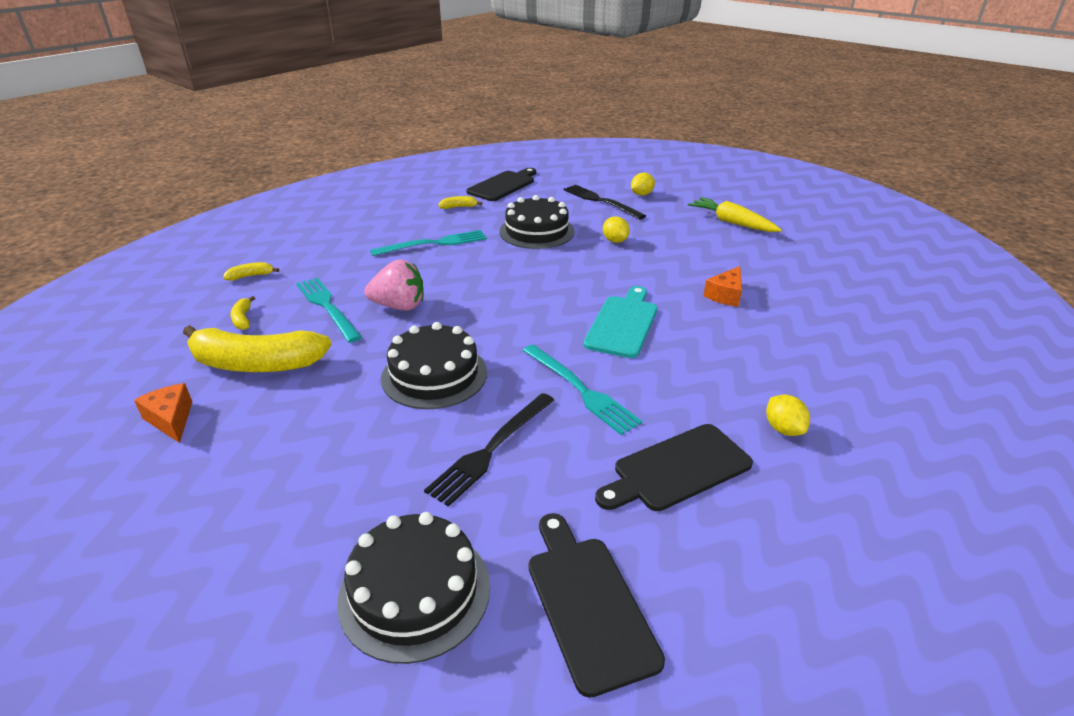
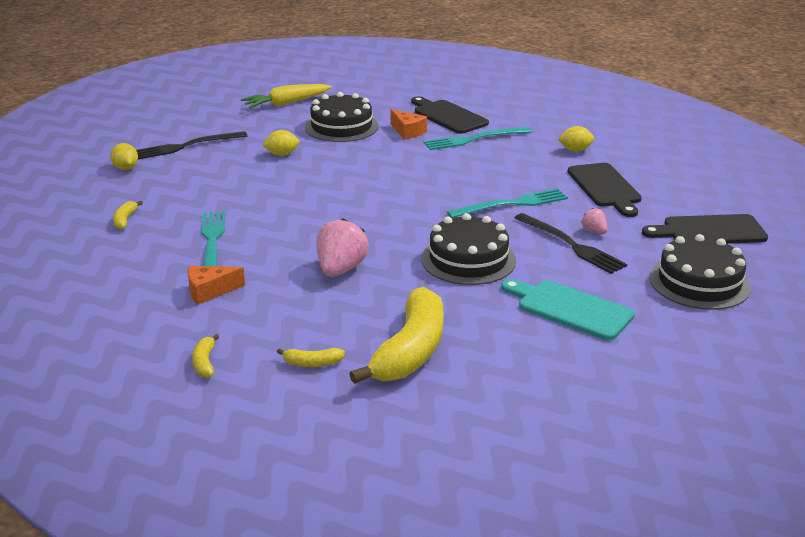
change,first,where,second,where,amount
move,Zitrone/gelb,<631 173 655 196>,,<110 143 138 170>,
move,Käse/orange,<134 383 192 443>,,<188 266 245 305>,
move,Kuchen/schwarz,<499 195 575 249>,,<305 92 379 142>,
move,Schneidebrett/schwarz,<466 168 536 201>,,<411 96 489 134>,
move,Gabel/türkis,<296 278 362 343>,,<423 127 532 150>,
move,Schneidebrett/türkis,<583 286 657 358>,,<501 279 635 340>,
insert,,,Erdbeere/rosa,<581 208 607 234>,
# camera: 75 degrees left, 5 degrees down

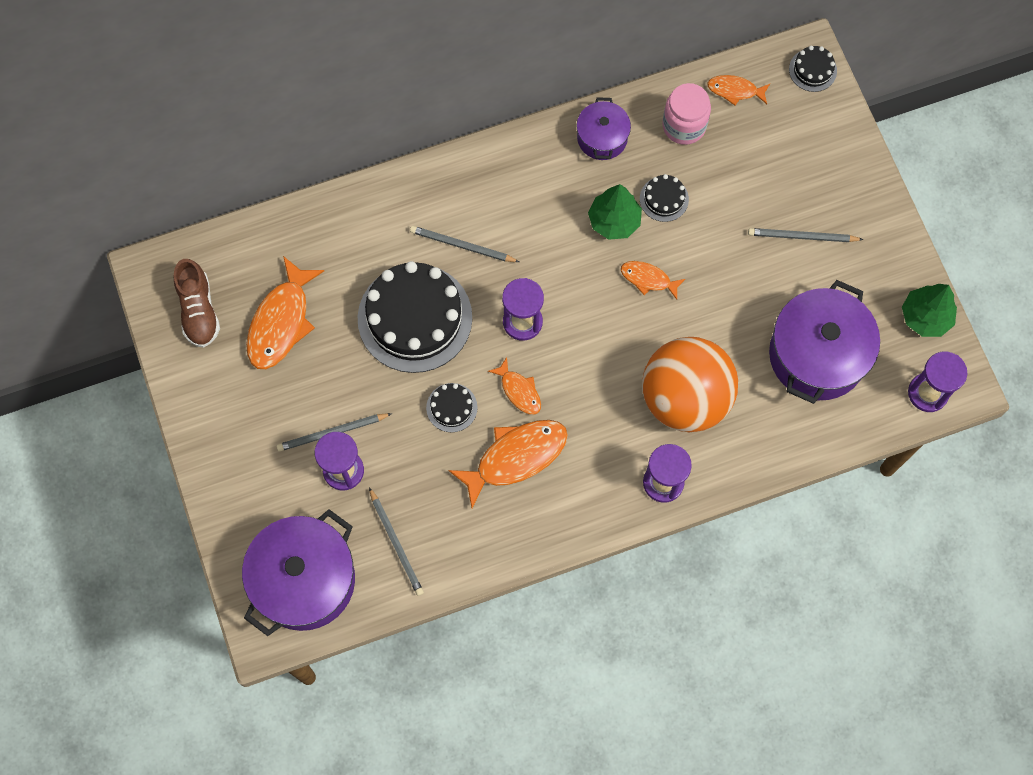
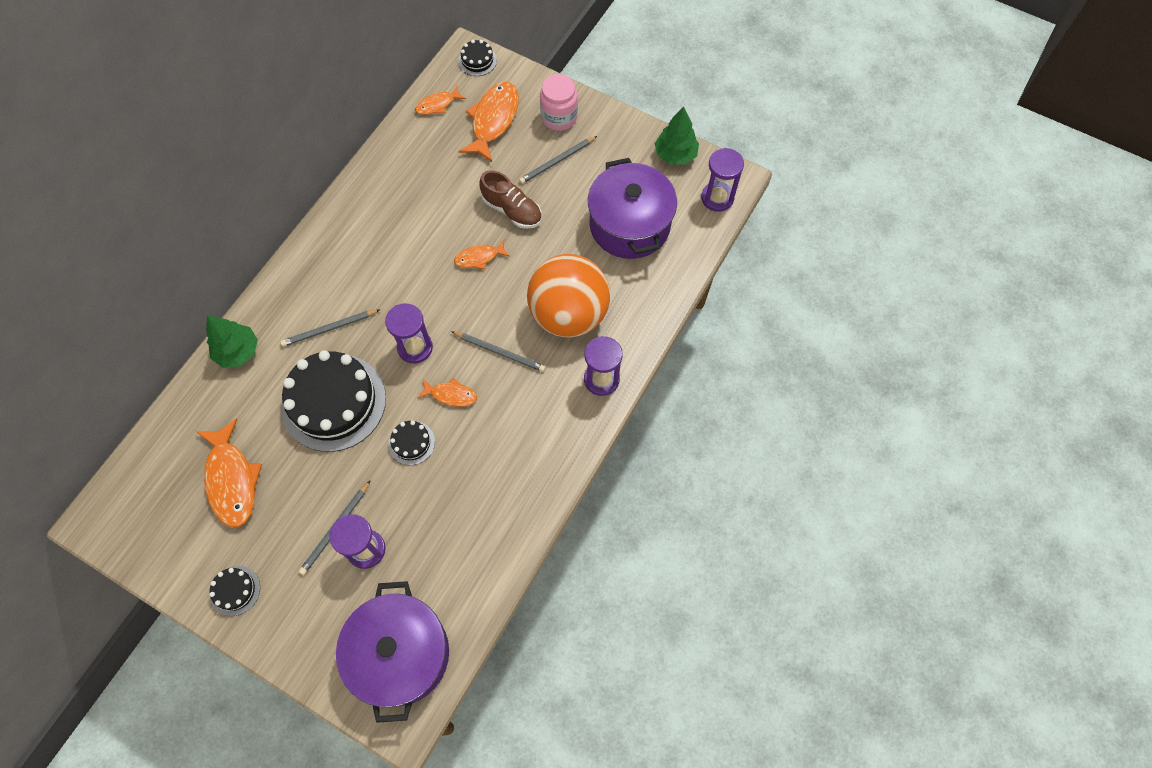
change,first,where,second,where,amount
move,Baum/grün,<588 184 642 240>,,<206 316 258 368>,
move,Kuchen/schwarz,<640 174 689 222>,,<209 566 260 616>,
move,Bleistift/grau,<369 487 424 596>,,<451 331 546 372>,
move,Fisch/orange,<448 420 568 508>,,<458 82 519 162>,
move,Schuh/braun,<174 259 220 348>,,<480 170 542 229>,
move,Einmachglas/rosa,<662 83 711 145>,,<540 74 578 131>,
delete,Kochtopf/lila,<577 97 631 160>,,,
# camera: 40 degrees left, 5 degrees down

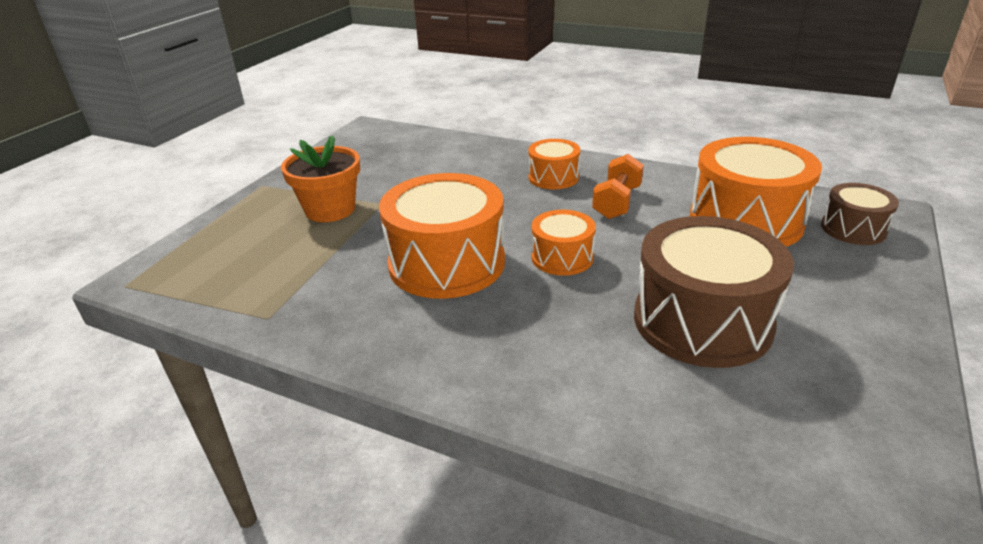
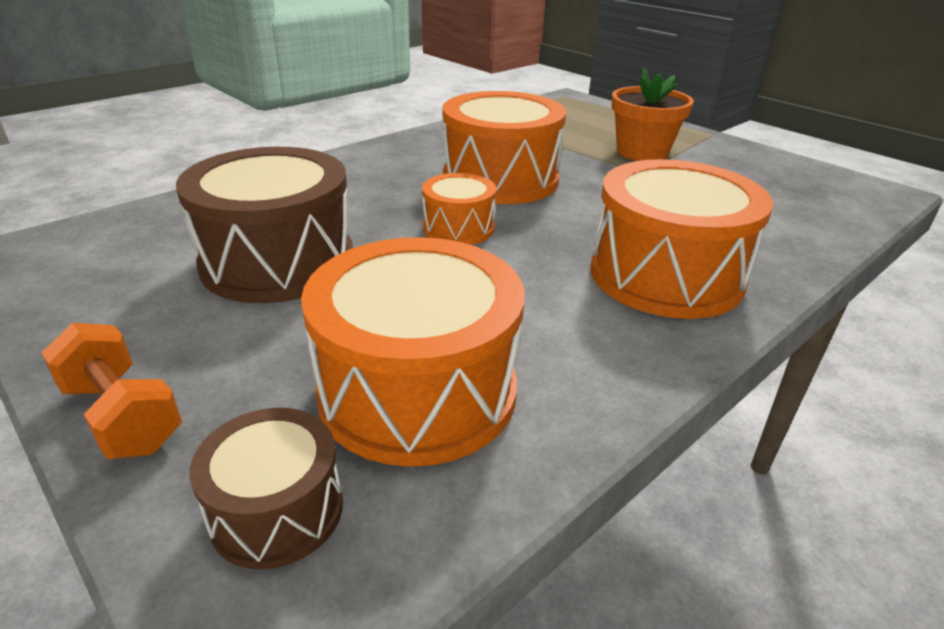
change,first,where,second,where,amount
move,Hantel/orange,<592 154 644 219>,,<41 323 182 459>,
resize,Trommel/orange,<528 139 580 189>,,<590 159 773 319>,x1.88
# camera: 110 degrees right, 0 degrees up

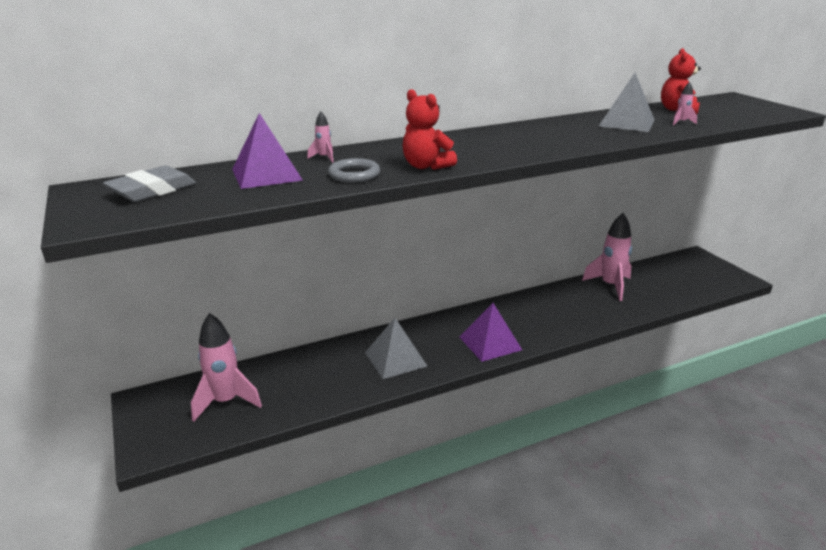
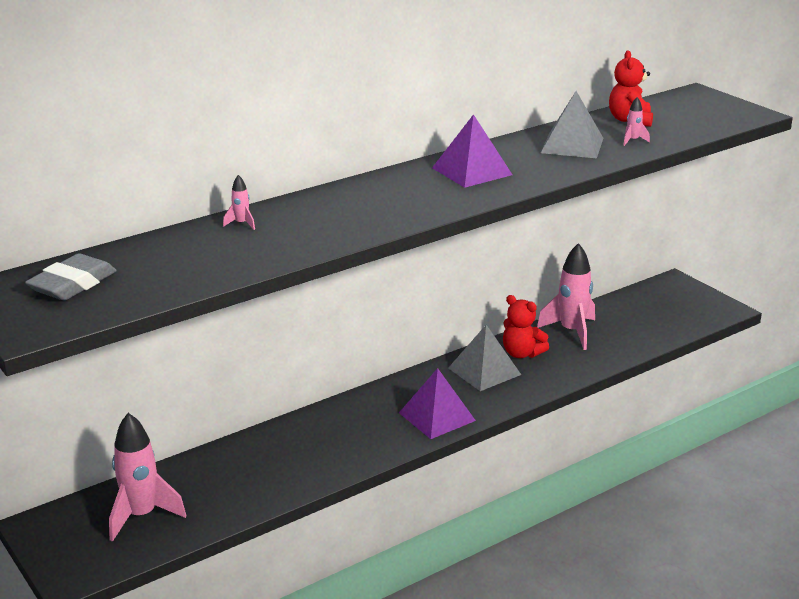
change,first,where,second,where,amount
move,Pyramide/lila,<232 113 303 189>,,<432 114 512 188>,
move,Pyramide/grau,<365 318 427 379>,,<448 325 521 391>,
move,Teddybär/rot,<403 89 457 170>,,<503 295 549 358>,
delete,Ring/grau,<328 158 380 183>,,,
# camera: 10 degrees left, 0 degrees up

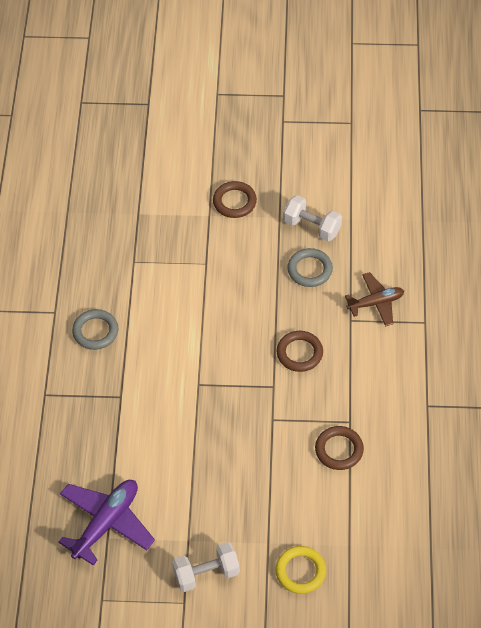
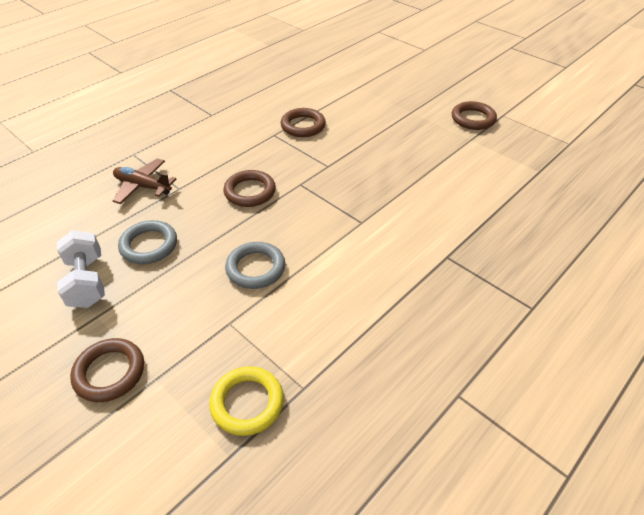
change,first,where,second,where,amount
move,Ring/gelb,<275 546 326 594>,,<209 366 284 436>,
move,Ring/grau,<72 309 118 350>,,<225 242 285 289>,
replace,Hantel/weiß,<172 542 240 592>,Ring/braun,<452 101 497 130>,
delete,Flugzeug/lila,<58 480 155 566>,,,
# camera: 140 degrees left, 10 degrees down

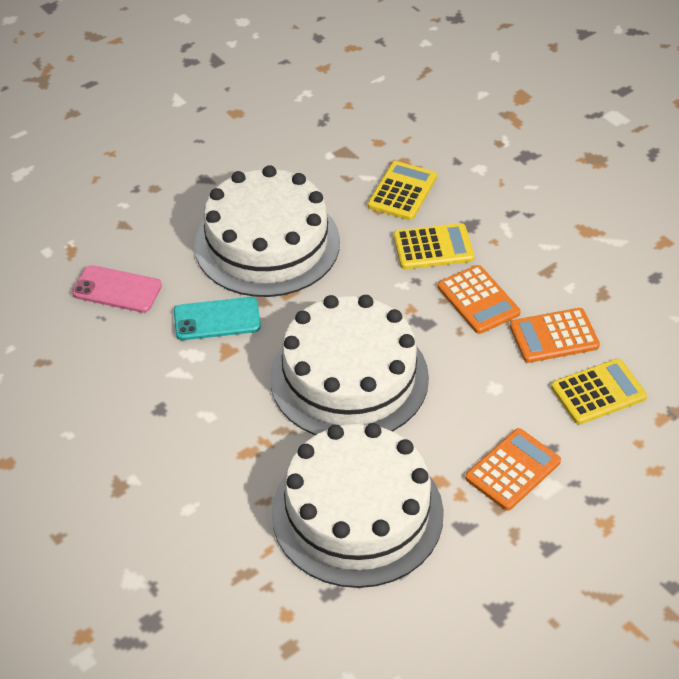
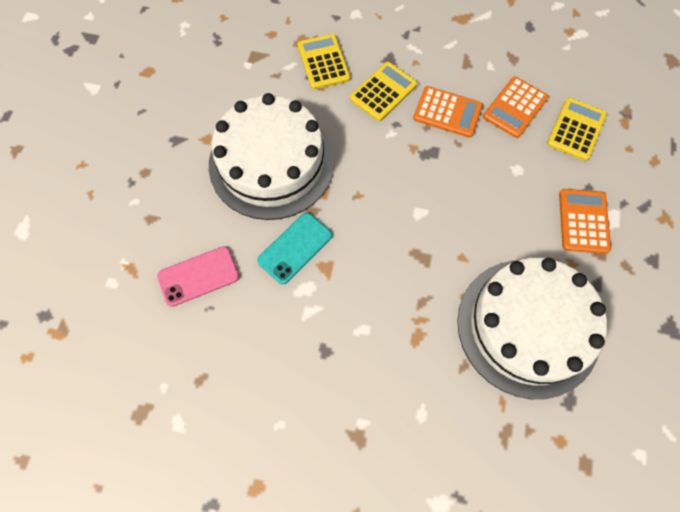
change,first,where,second,where,amount
delete,Kuchen/weiß,<270 295 429 435>,,,
# camera: 40 degrees left, 20 degrees up

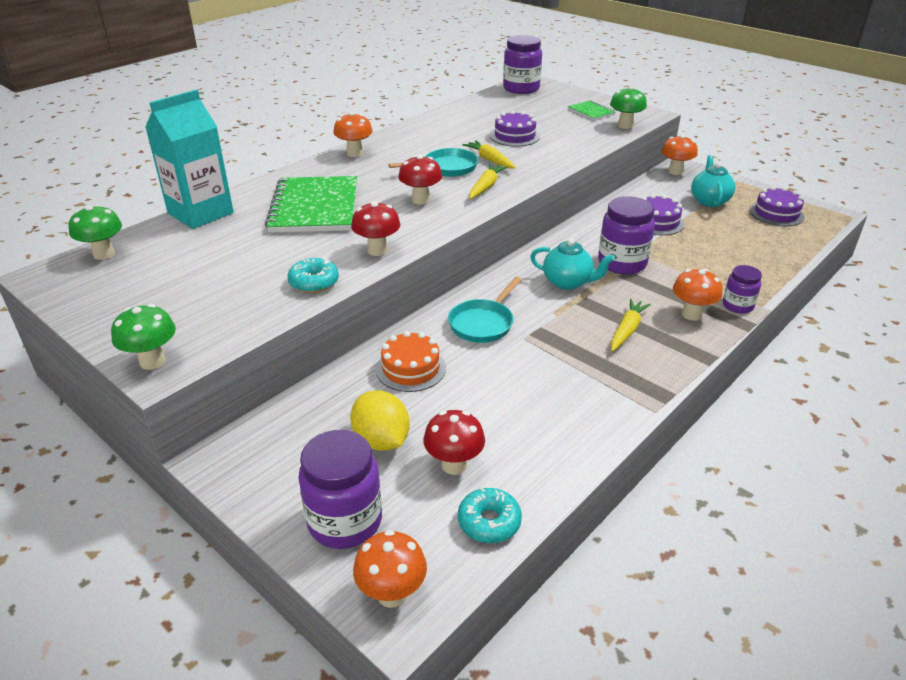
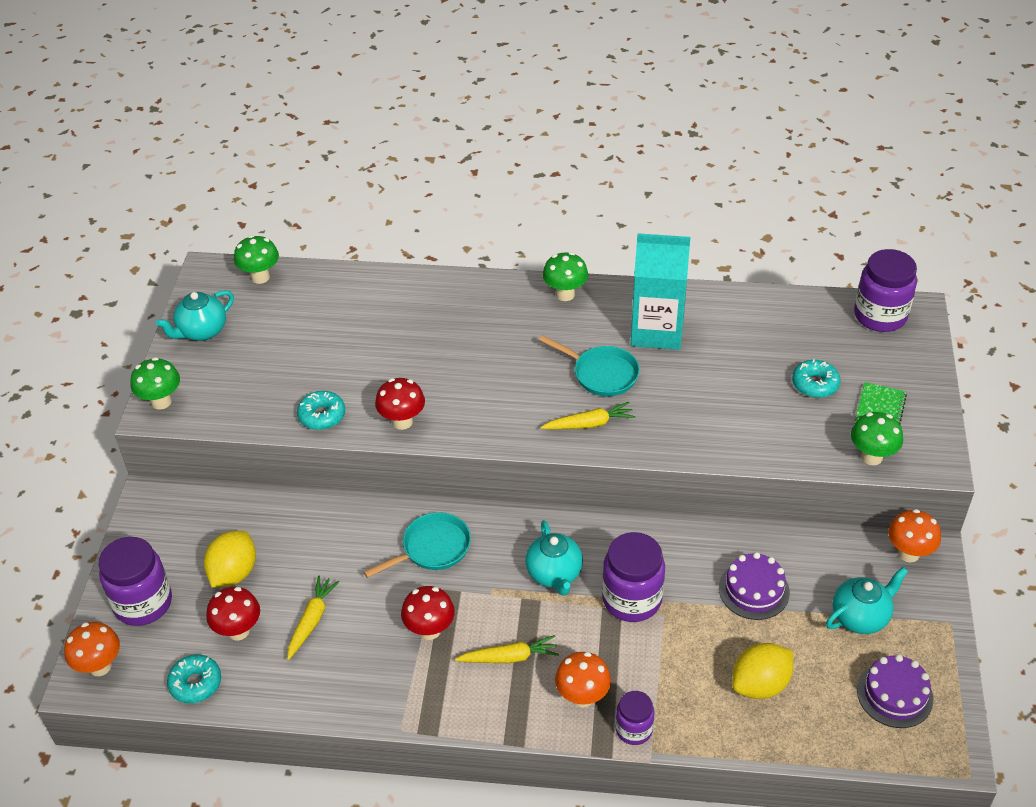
change,first,where,second,where,amount
insert,,,Teekanne/türkis,<156 290 234 341>,
move,Karotte/gelb,<462 140 516 169>,,<287 576 340 660>,
rotate,Pfanne/türkis,<448 277 522 343>,,<364 512 471 578>,150 degrees clockwise
move,Pilz/rot,<398 155 442 205>,,<401 586 455 640>,
recolor,Pilz/orange,<333 112 373 157>,Pilz/grün,<542 252 588 301>,
move,Getränkekarton/türkis,<145 89 234 229>,,<631 233 690 350>,
insert,,,Zitrone/gelb,<732 643 793 699>,
insert,,,Donut/türkis,<792 359 841 398>,
delete,Notizbuch/grün,<265 176 357 233>,,,
delete,Kuchen/orange,<376 331 446 392>,,,
delete,Kuchen/lila,<490 110 540 147>,,,
# camera: 55 degrees right, 10 degrees up

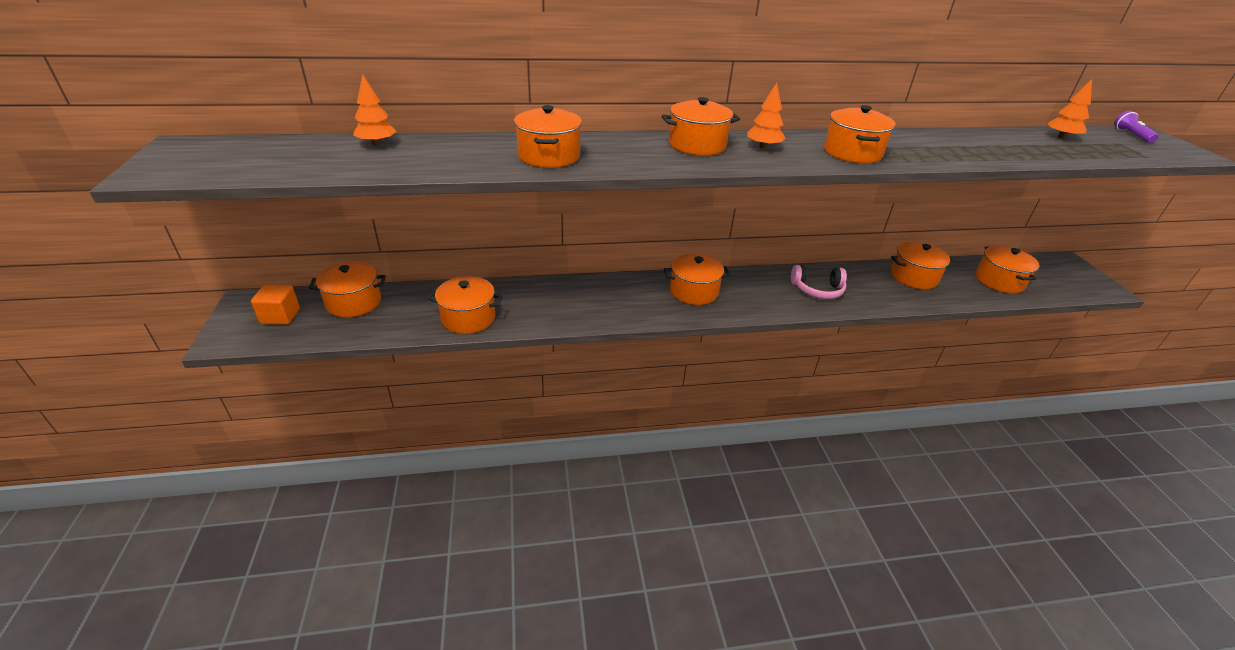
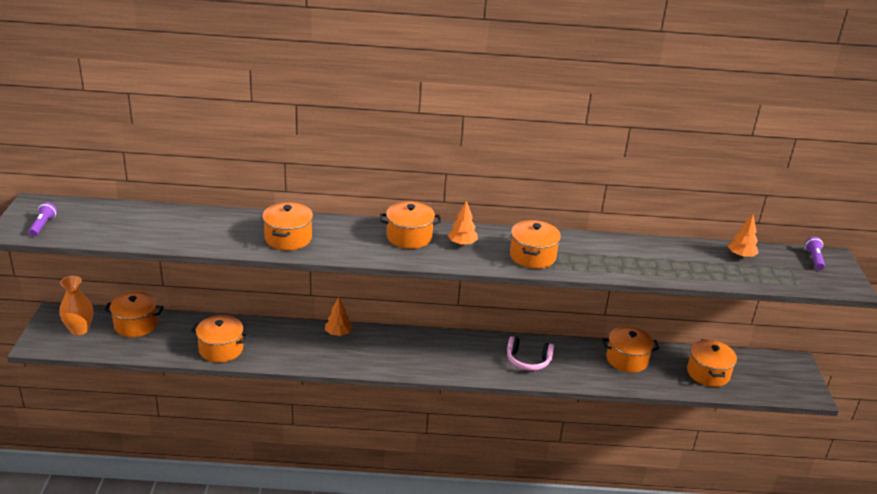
change,first,where,second,where,amount
insert,,,Taschenlampe/lila,<29 202 57 236>,
replace,Kubus/orange,<251 285 300 325>,Vase/orange,<59 276 93 335>,
move,Baum/orange,<353 74 396 146>,,<325 297 353 336>,
delete,Kochtopf/orange,<664 253 730 305>,,,
# camera: 10 degrees right, 5 degrees down

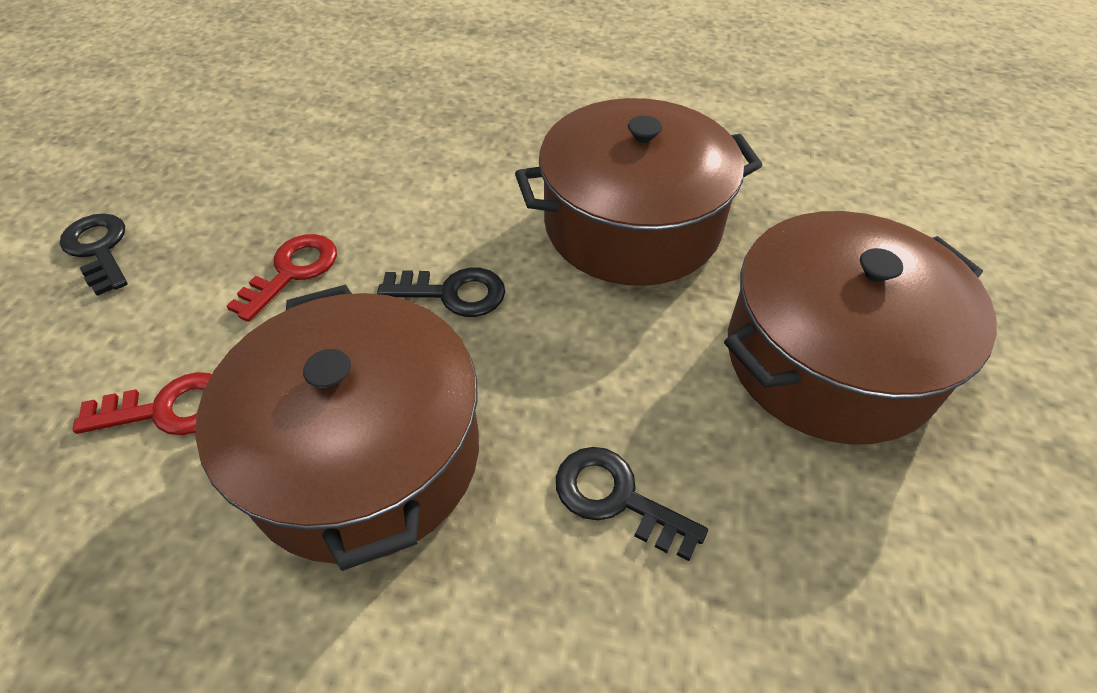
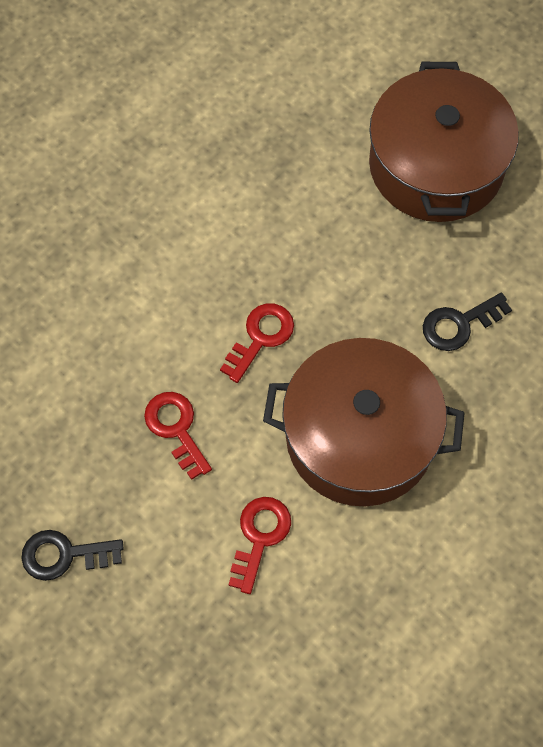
change,first,where,second,where,amount
recolor,Schlüssel/schwarz,<377 267 505 317>,Schlüssel/rot,<220 303 294 383>,
delete,Kochtopf/braun,<515 98 762 286>,,,
# camera: 60 degrees left, 15 degrees up

